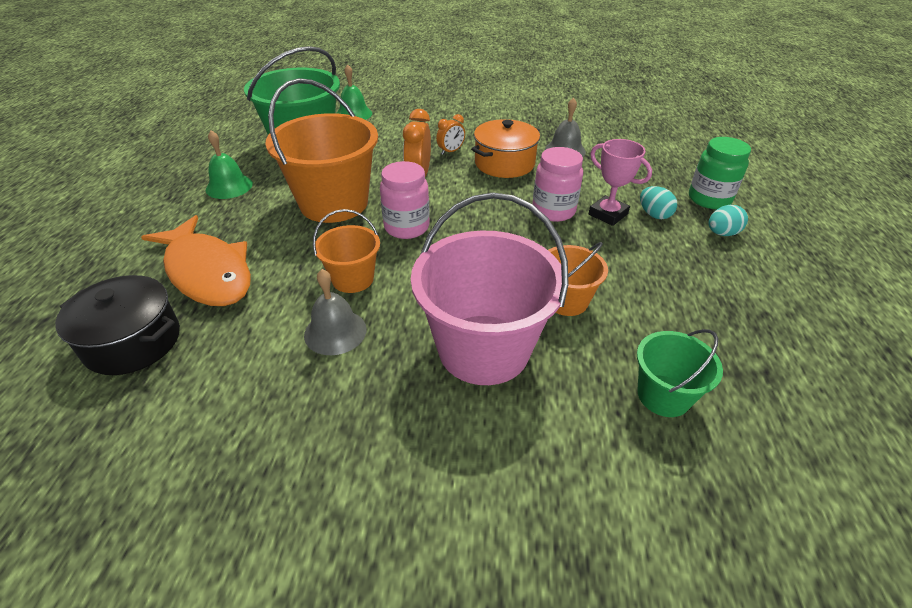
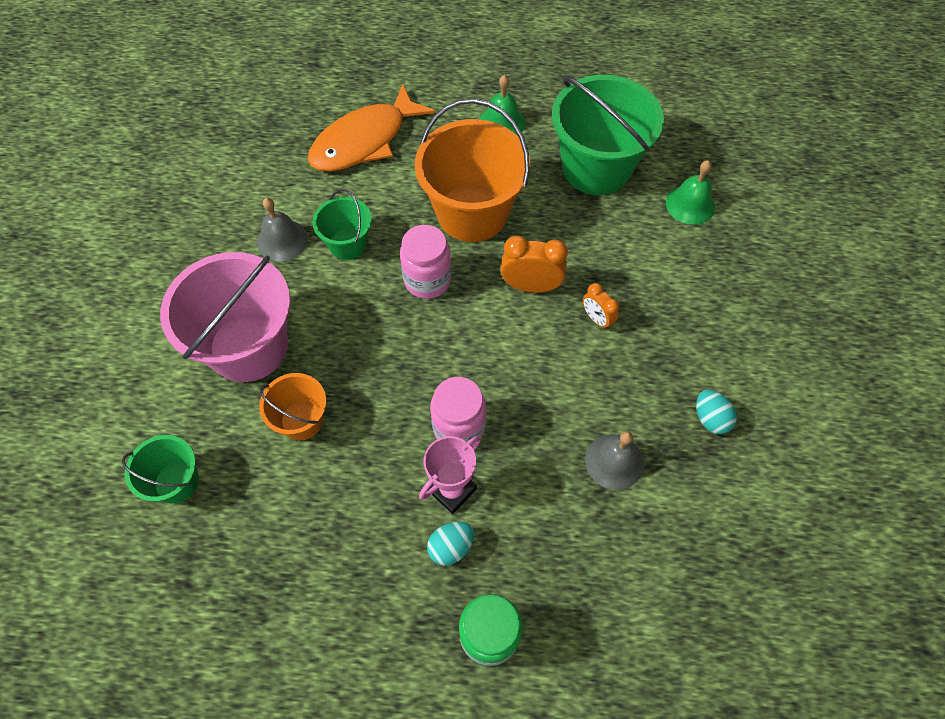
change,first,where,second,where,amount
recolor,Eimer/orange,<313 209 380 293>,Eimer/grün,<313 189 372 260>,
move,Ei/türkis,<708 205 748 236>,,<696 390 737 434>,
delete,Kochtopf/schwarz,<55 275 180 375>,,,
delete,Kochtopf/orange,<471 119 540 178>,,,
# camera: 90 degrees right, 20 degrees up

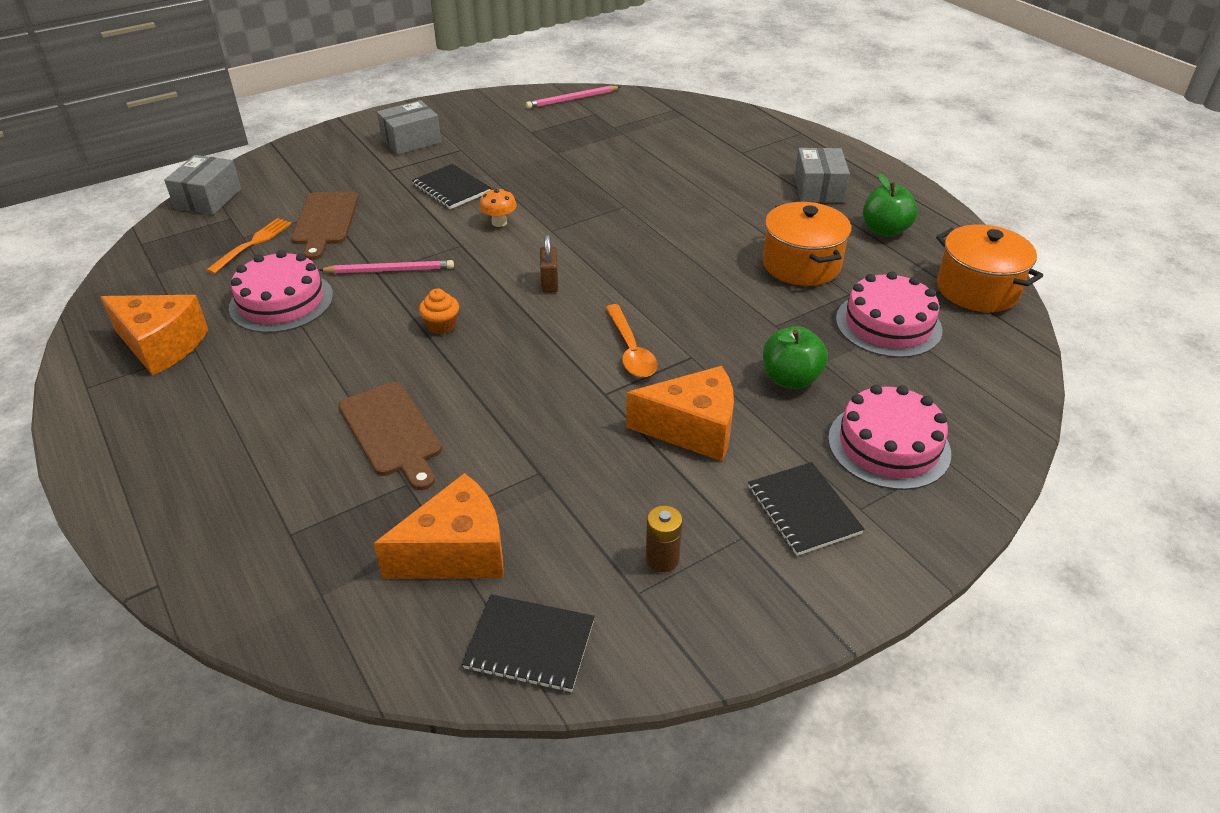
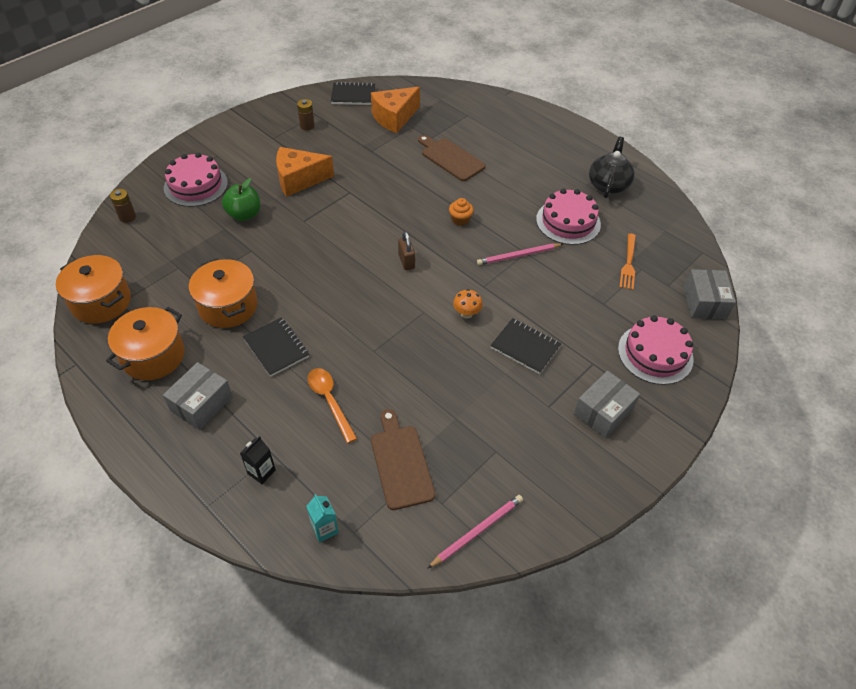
change,first,where,second,where,amount
replace,Apfel/grün,<863 174 918 237>,Kochtopf/orange,<106 307 185 380>,
insert,,,Batterie/braun,<110 189 136 223>,
rotate,Schachtel/grau,<794 148 850 203>,,<163 362 233 430>,45 degrees clockwise
insert,,,Getränkekarton/schwarz,<240 436 276 484>,
move,Notizbuch/schwarz,<748 462 864 556>,,<243 318 309 377>,
insert,,,Getränkekarton/türkis,<306 494 339 542>,
move,Löffel/orange,<605 304 657 377>,,<308 368 357 443>,
move,Schneidebrett/braun,<291 192 359 260>,,<371 409 435 510>,
replace,Käse/orange,<101 295 208 376>,Teekanne/schwarz,<589 137 635 198>,
move,Kuchen/rosa,<836 271 943 358>,,<618 315 694 385>,
# camera: 165 degrees right, 10 degrees up

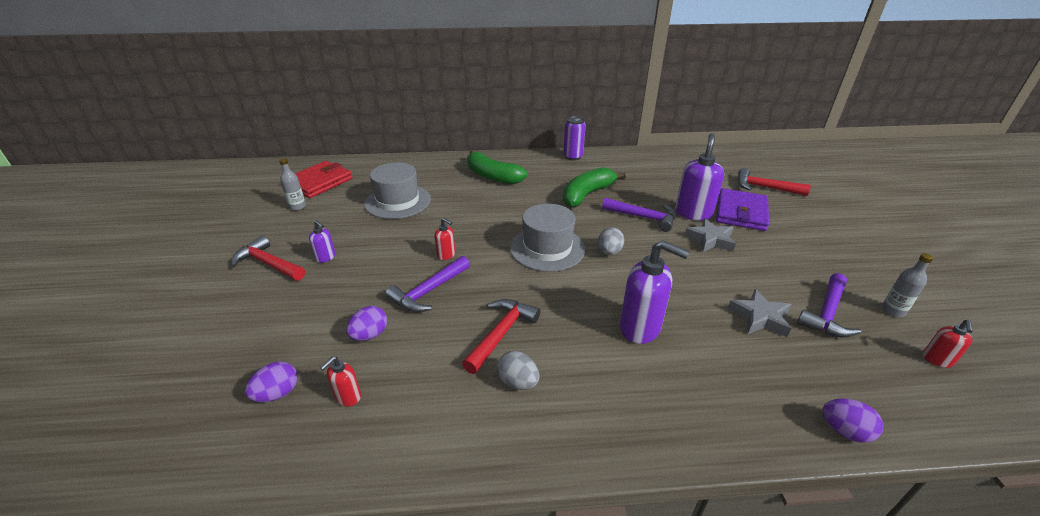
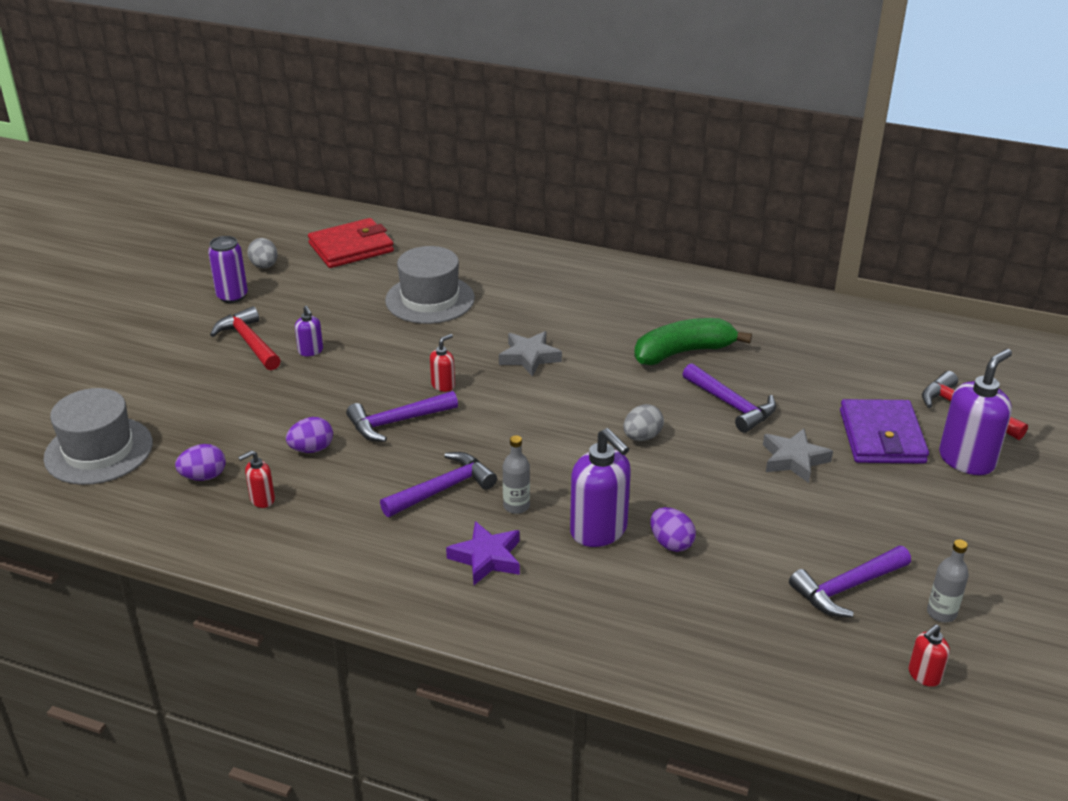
change,first,where,second,where,amount
move,Hut/grau,<510 204 585 272>,,<44 388 153 485>,
move,Dose/lila,<563 116 586 160>,,<208 236 248 303>,
move,Ei/grau,<497 351 540 390>,,<247 238 278 268>,
recolor,Hammer/rot,<462 299 541 374>,Hammer/lila,<380 452 497 517>,
rotate,Seifenspender/rot,<434 218 455 260>,,<430 334 455 392>,105 degrees counterclockwise
insert,,,Stern/lila,<446 521 520 585>,
move,Stern/grau,<728 289 791 337>,,<499 331 562 377>,
move,Flasche/grau,<279 158 306 211>,,<503 435 530 514>,
move,Ei/lila,<822 399 883 443>,,<650 507 696 552>,
rotate,Geldbörse/lila,<716 188 769 231>,,<840 399 929 464>,45 degrees counterclockwise
move,Seifenspender/lila,<675 133 724 221>,,<939 349 1012 475>,
delete,Banane/grün,<467 150 527 184>,,,
# camera: 25 degrees right, 0 degrees up

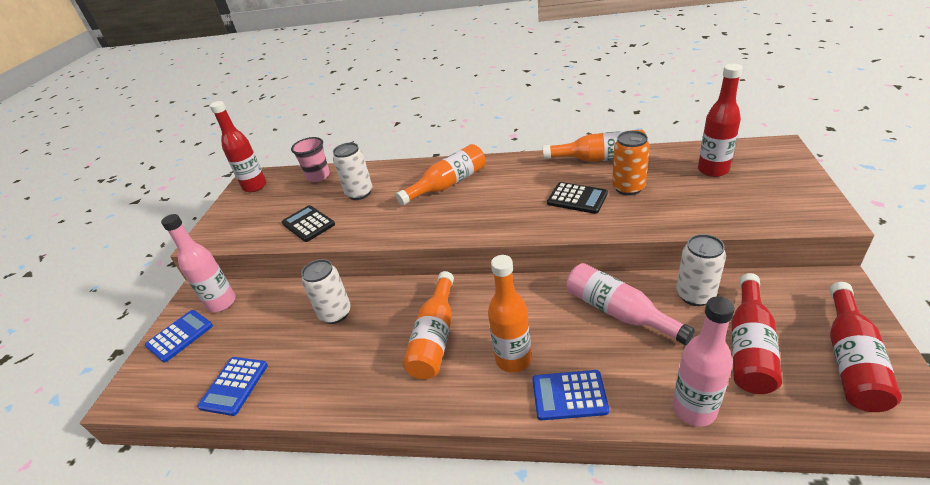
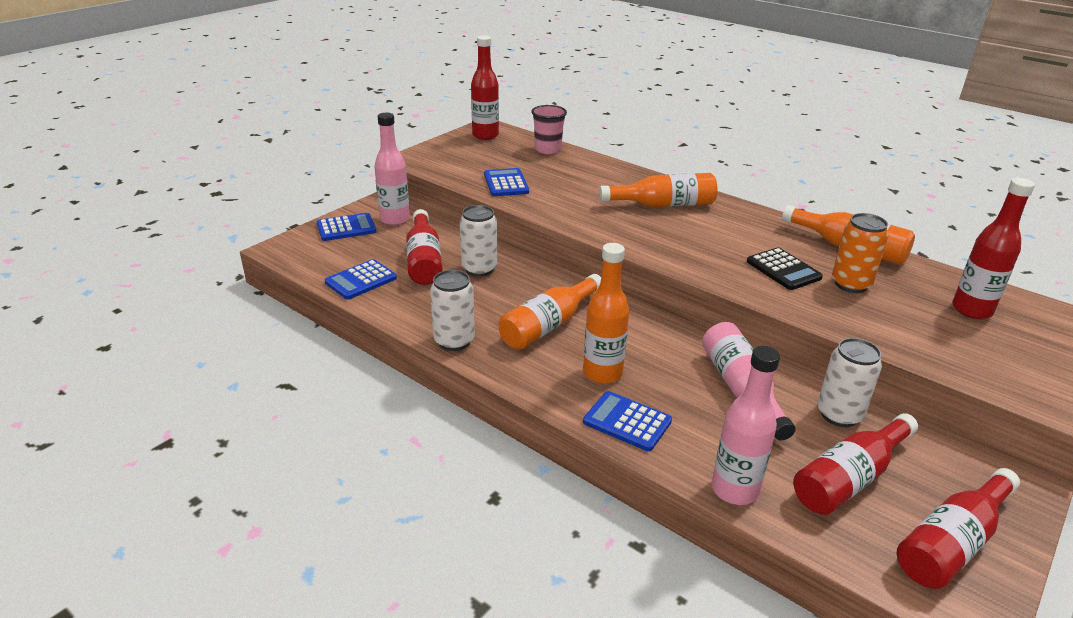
change,first,where,second,where,amount
insert,,,Flasche/rot,<406 209 443 285>,
move,Dose/weiß,<333 142 373 200>,,<430 270 475 351>,
recolor,Taschenrechner/schwarz,<282 205 335 242>,Taschenrechner/blau,<484 168 529 196>,
# camera: 25 degrees right, 5 degrees down

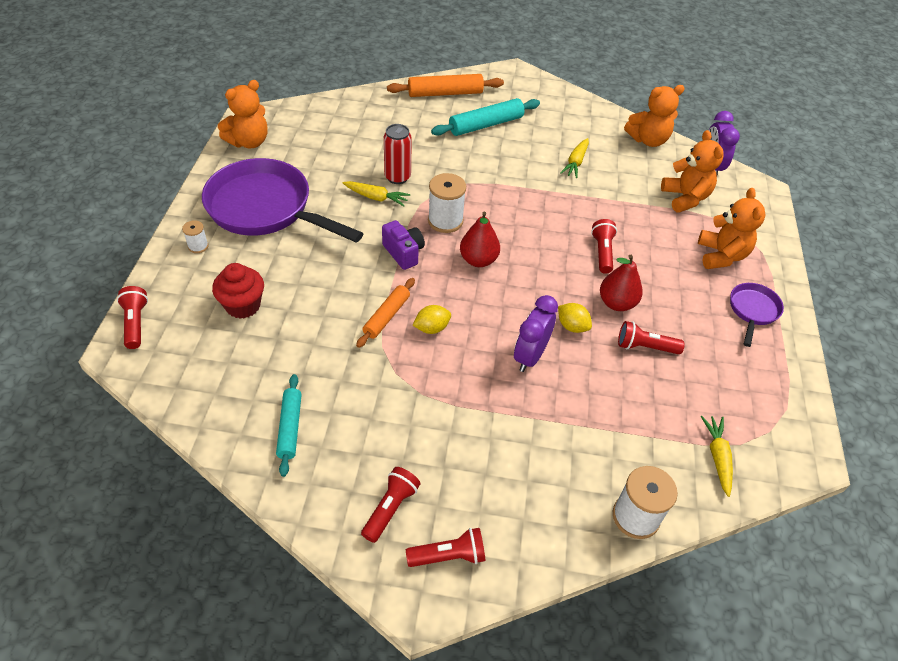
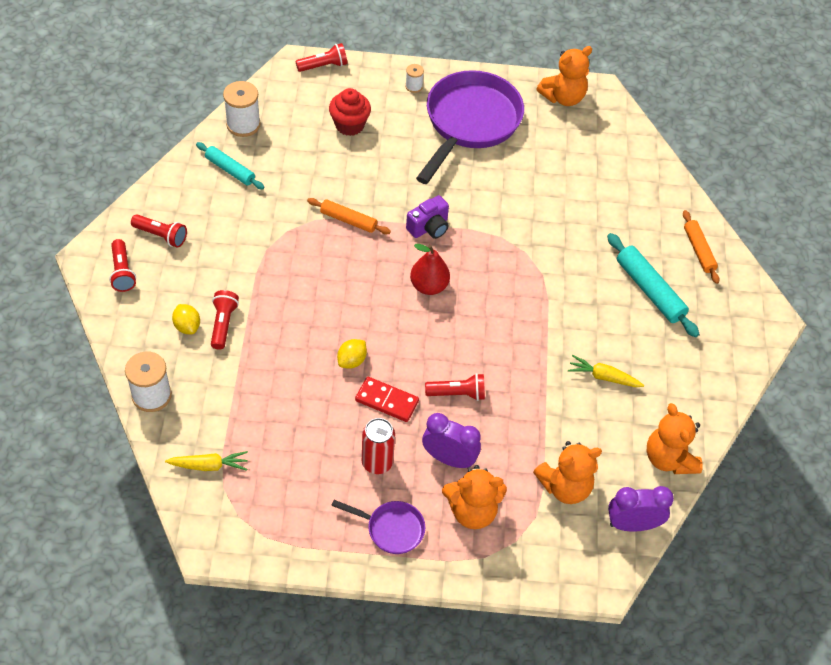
change,first,where,second,where,amount
move,Zitrone/gelb,<413 305 451 334>,,<172 304 200 334>,
rotate,Nudelholz/türkis,<276 374 302 477>,,<196 142 264 190>,45 degrees clockwise
move,Taschenlampe/rot,<618 321 685 354>,,<211 290 239 350>,
move,Garnrolle/weiß,<428 173 466 233>,,<223 81 261 137>,
replace,Birne/rot,<600 255 643 311>,Dominostein/rot,<355 377 419 422>,
move,Dose/rot,<384 124 412 184>,,<362 418 395 474>,
move,Wecker/lila,<514 295 558 372>,,<422 413 481 468>,
rotate,Teddybär/orange,<218 80 267 148>,,<536 46 592 106>,75 degrees counterclockwise
resize,Nudelholz/orange,<387 74 504 97>,,<683 210 720 284>,x0.66
delete,Karotte/gelb,<343 181 410 206>,,,
# camera: 85 degrees right, 5 degrees up

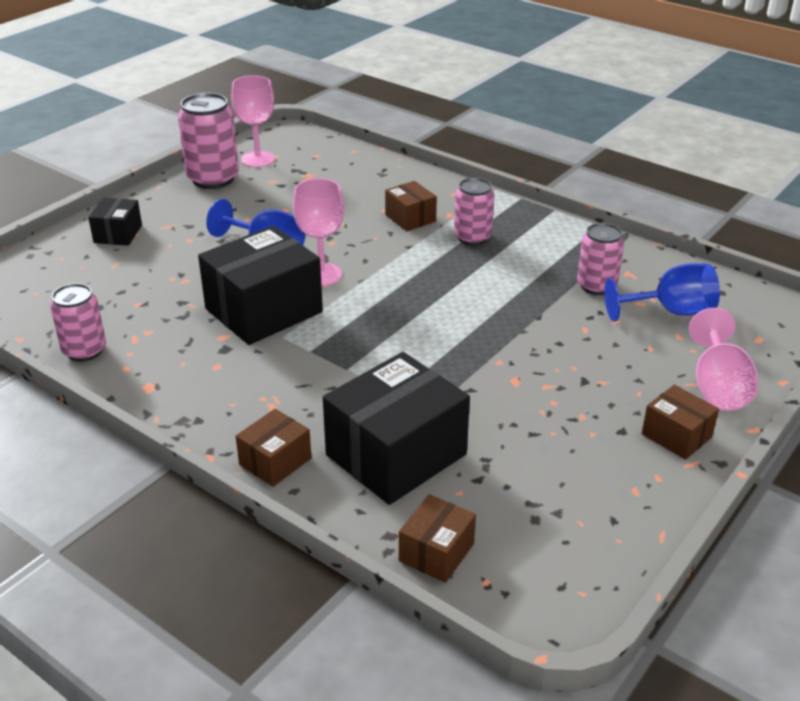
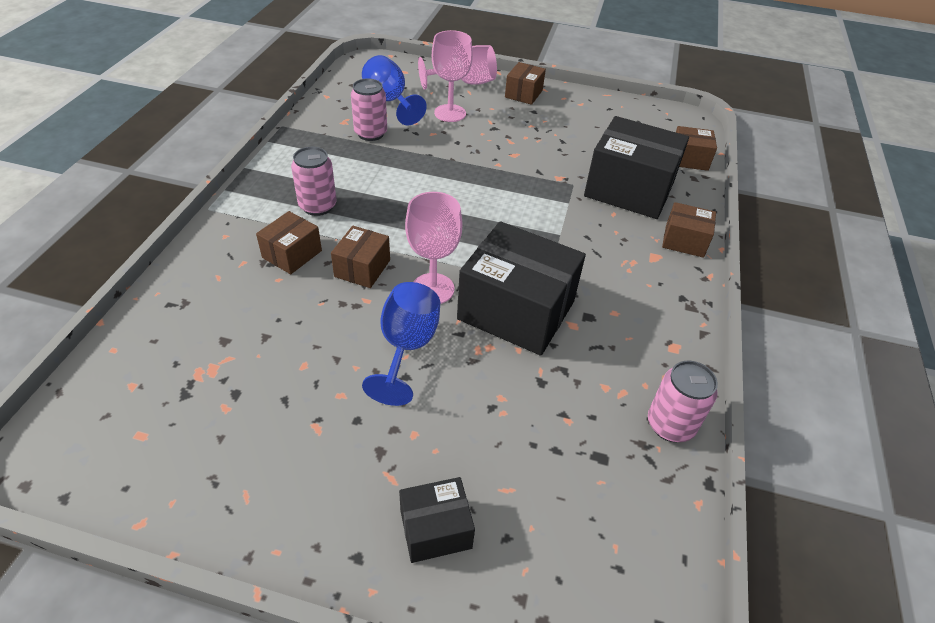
change,first,where,second,where,amount
insert,,,Schachtel/braun,<331 226 390 288>,
move,Kelch/rosa,<231 75 275 167>,,<432 30 473 122>,
delete,Dose/rosa,<178 93 239 189>,,,
# camera: 115 degrees left, 10 degrees up

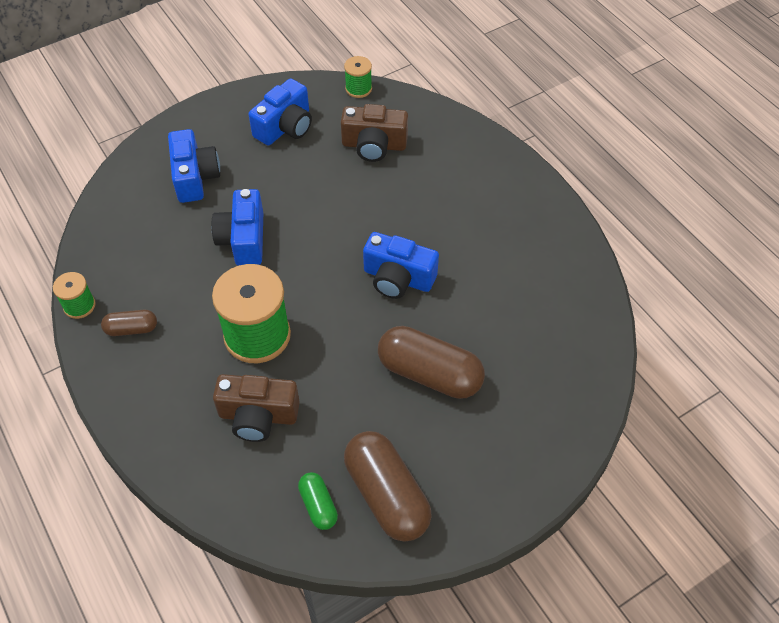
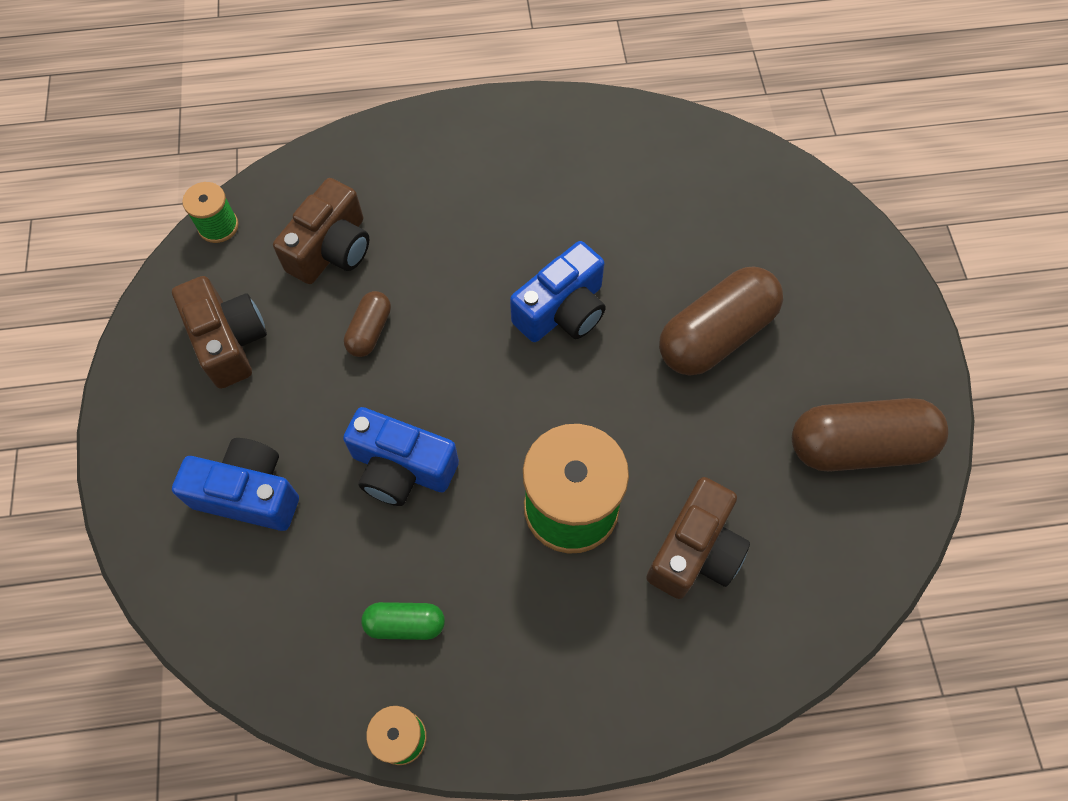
change,first,where,second,where,amount
recolor,Kamera/blau,<248 78 312 145>,Kamera/braun,<172 276 267 389>,
move,Kapsel/braun,<101 310 157 336>,,<344 291 391 357>,
move,Kapsel/grün,<298 472 338 530>,,<361 602 445 640>,
# camera: 65 degrees left, 10 degrees up

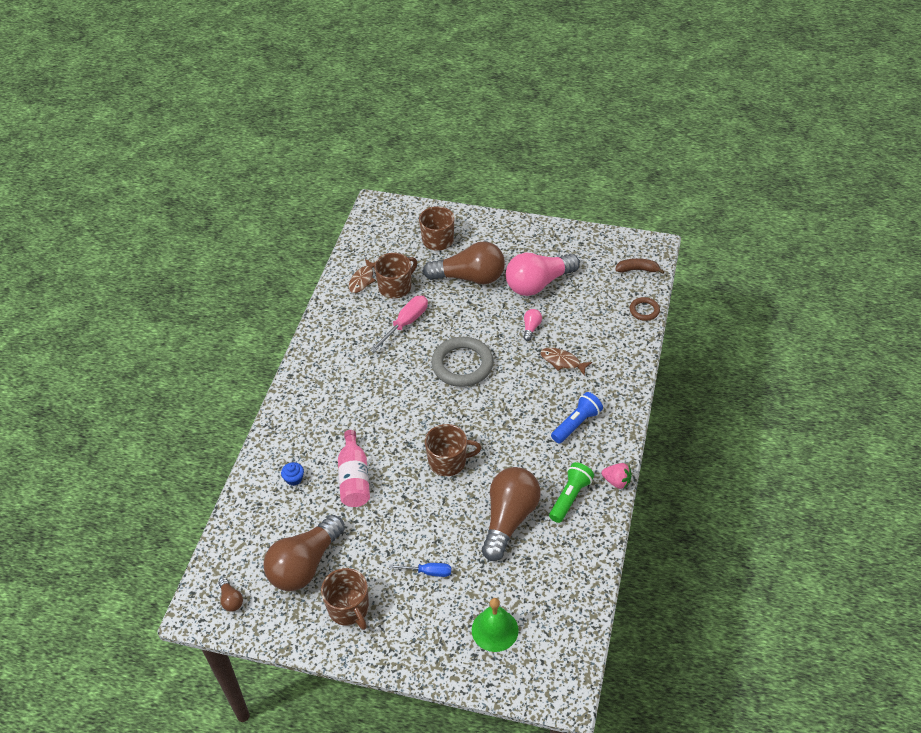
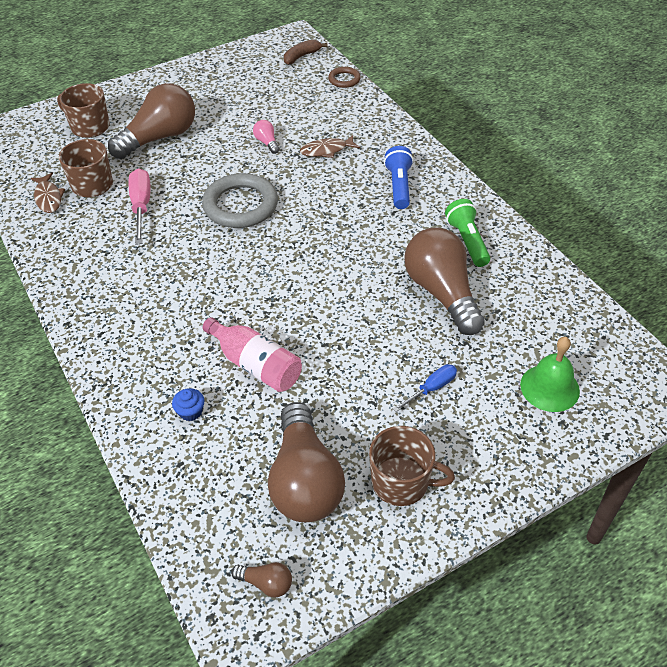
change,first,where,second,where,amount
delete,Tasse/braun,<425 424 481 476>,,,
delete,Glühbirne/rosa,<506 253 580 296>,,,
delete,Erdbeere/rosa,<602 463 632 489>,,,
# camera: 45 degrees left, 0 degrees up

